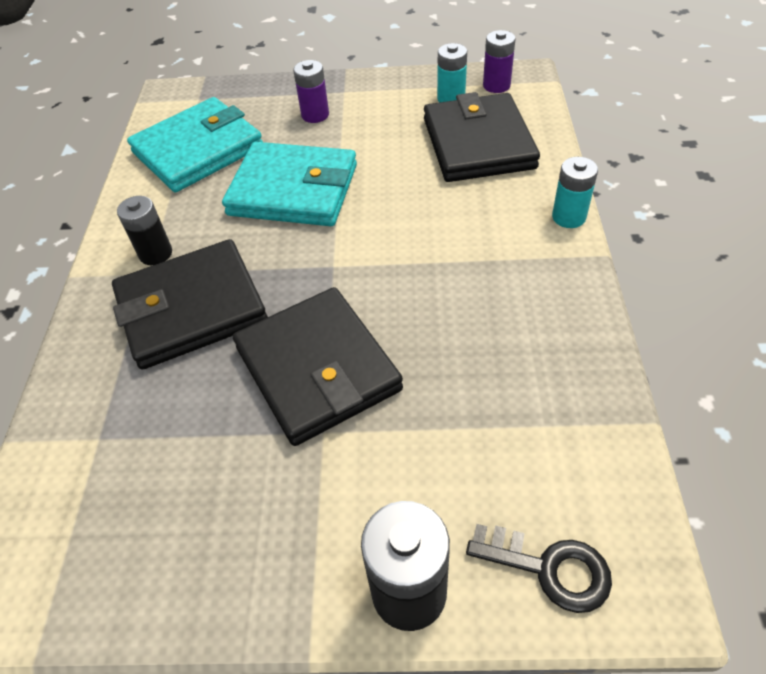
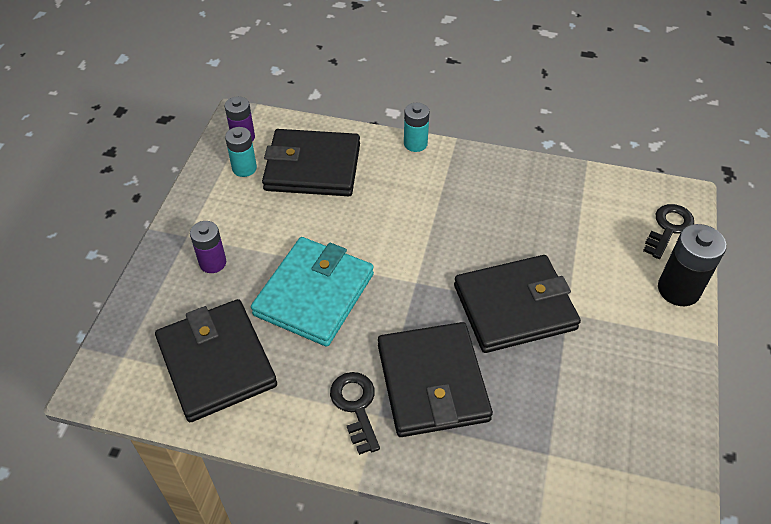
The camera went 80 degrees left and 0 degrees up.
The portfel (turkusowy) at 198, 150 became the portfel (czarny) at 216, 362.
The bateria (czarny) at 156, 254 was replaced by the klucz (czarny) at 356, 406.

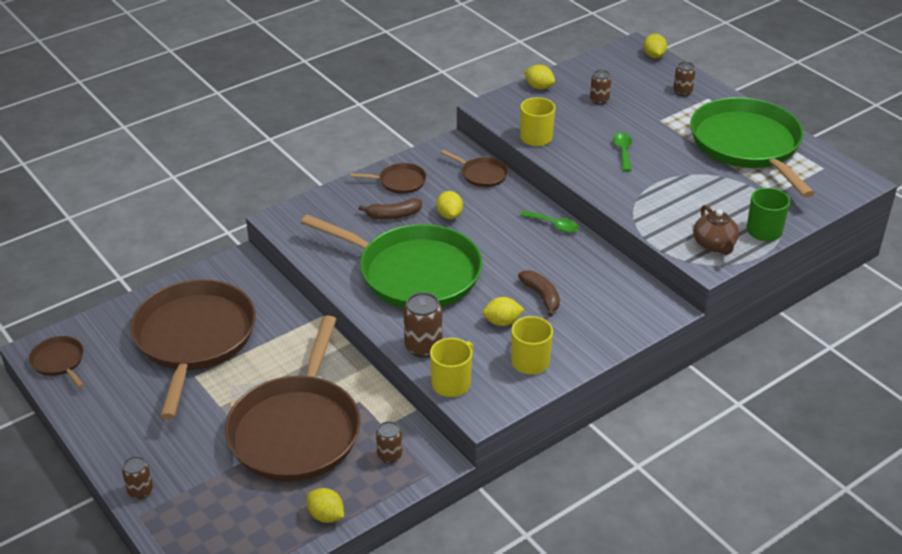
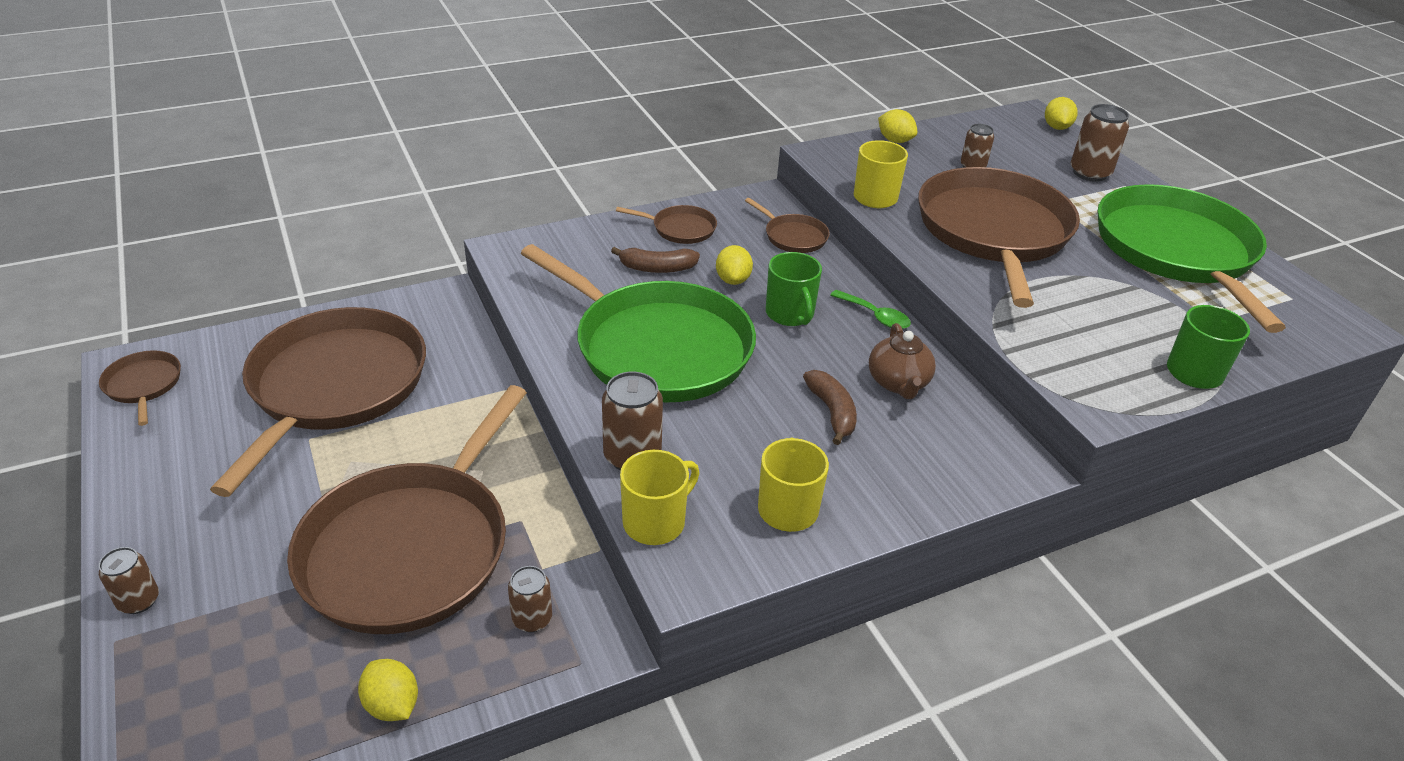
The camera went 10 degrees right and 0 degrees up.
The puszka (brązowy) at 682, 92 changed to 1.59 times the size.
The łyżka (zielony) at 623, 151 was replaced by the patelnia (brązowy) at 993, 232.
The imbryk (brązowy) moved from 714, 245 to 898, 383.
The cytryna (żółty) at 502, 322 disappeared.
The kubek (zielony) at 790, 314 appeared.

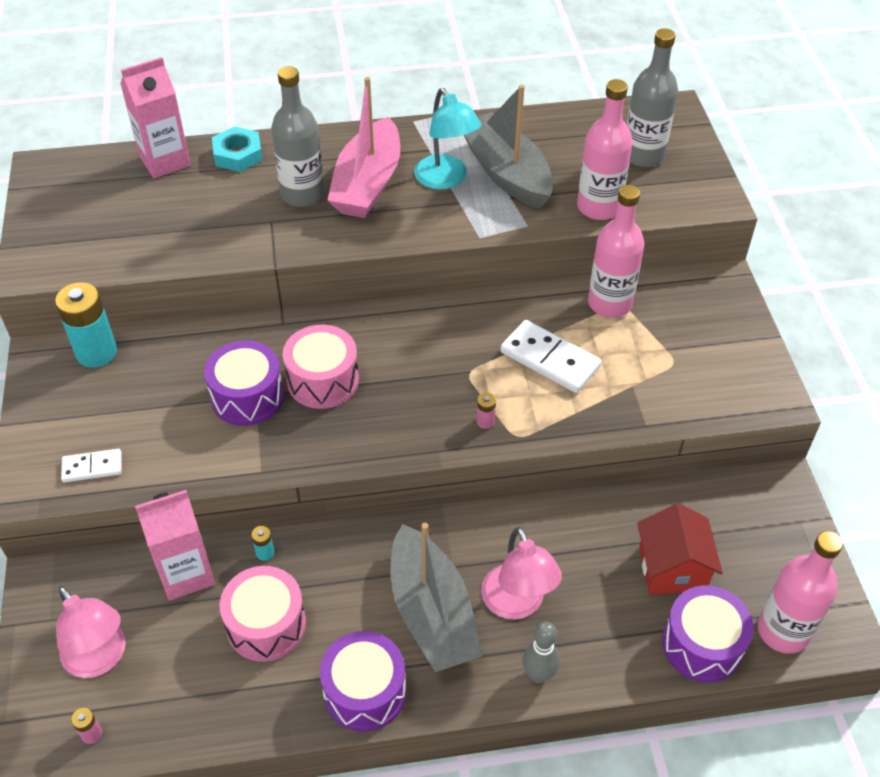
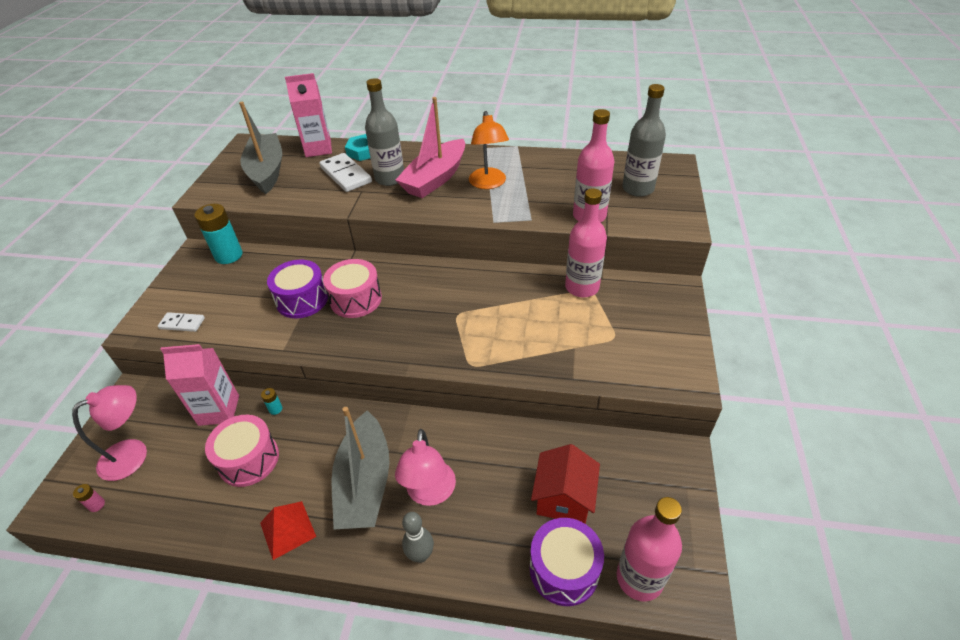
The camera went 20 degrees right and 5 degrees down.
The łódka (szary) moved from 506, 173 to 267, 171.
The lampka (turkusowy) at 446, 180 became the lampka (pomarańczowy) at 488, 184.
The kostka domina (biały) moved from 549, 359 to 345, 175.
The bateria (różowy) at 485, 421 disappeared.
The lampka (różowy) at 100, 659 turned 105 degrees counterclockwise.
The bęben (fioletowy) at 364, 691 was replaced by the piramida (czerwony) at 287, 529.

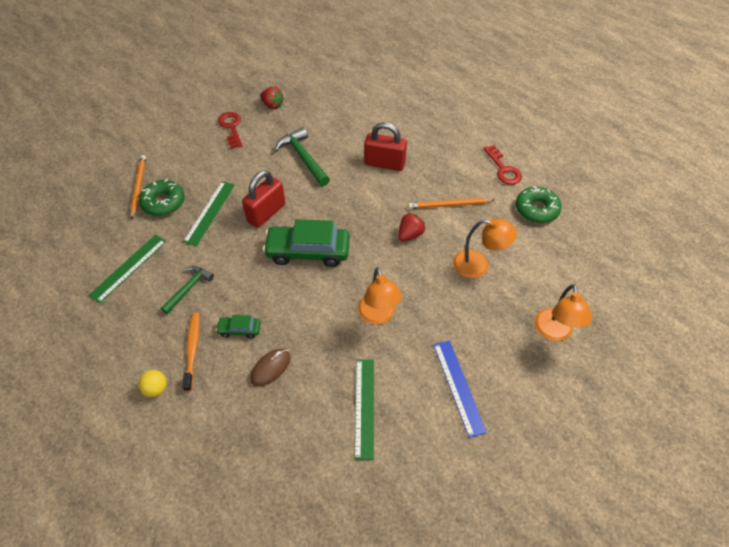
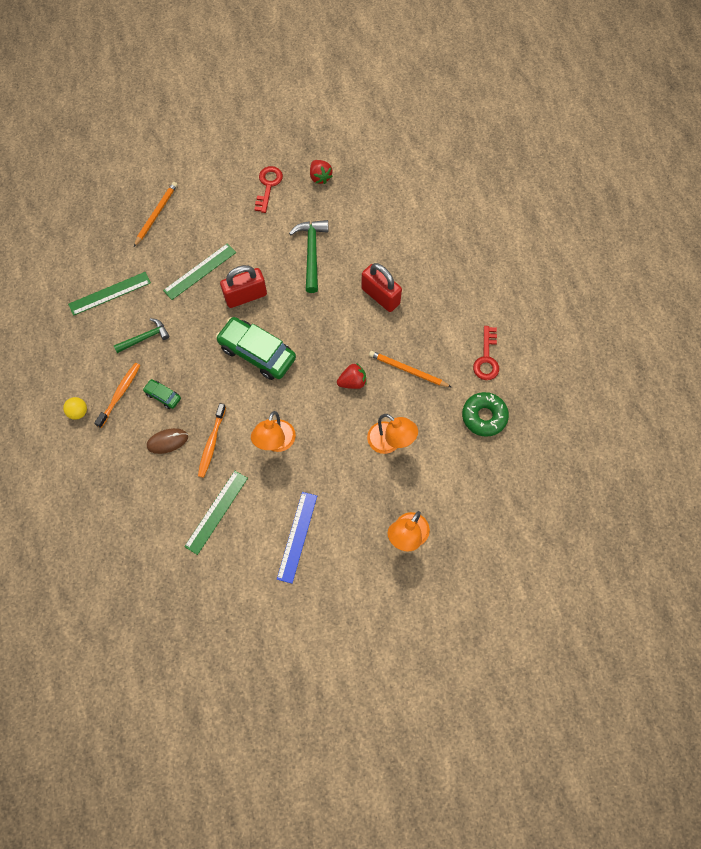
The camera went 30 degrees right and 15 degrees up.
The donut (zielony) at 163, 202 disappeared.
The szczoteczka do zębów (pomarańczowy) at 211, 443 appeared.

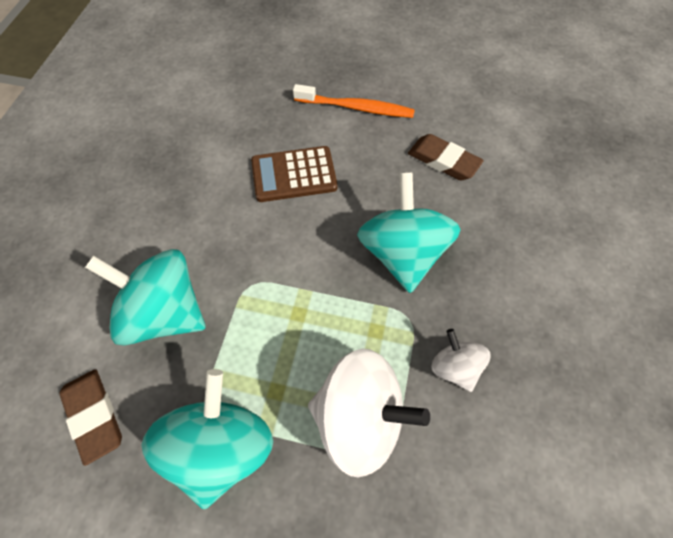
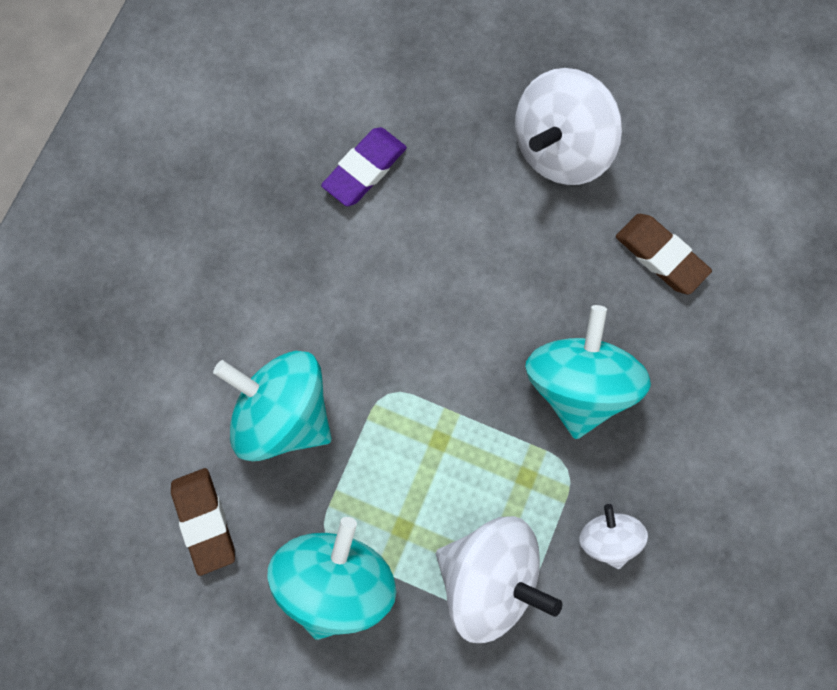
The camera went 10 degrees right and 15 degrees up.
The szczoteczka do zębów (pomarańczowy) at 356, 108 was replaced by the bączek (biały) at 560, 148.
The kalkulator (brązowy) at 294, 175 disappeared.
The gumka do mazania (fioletowy) at 365, 169 appeared.

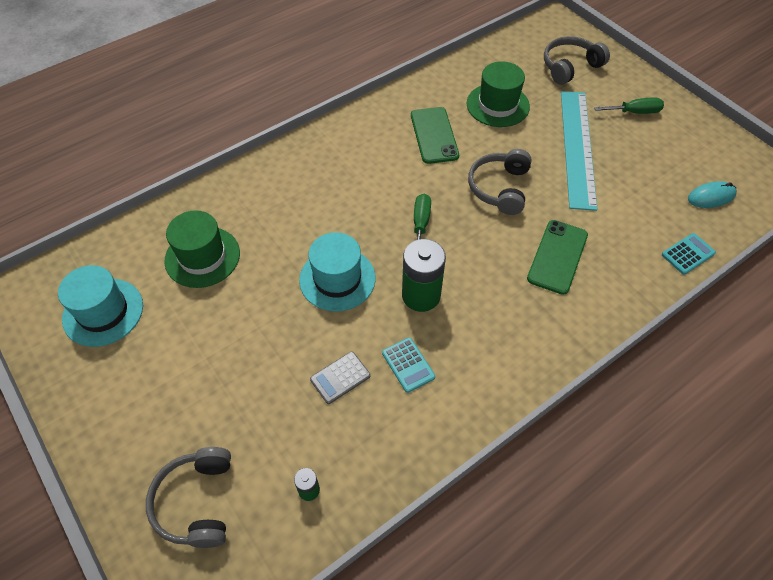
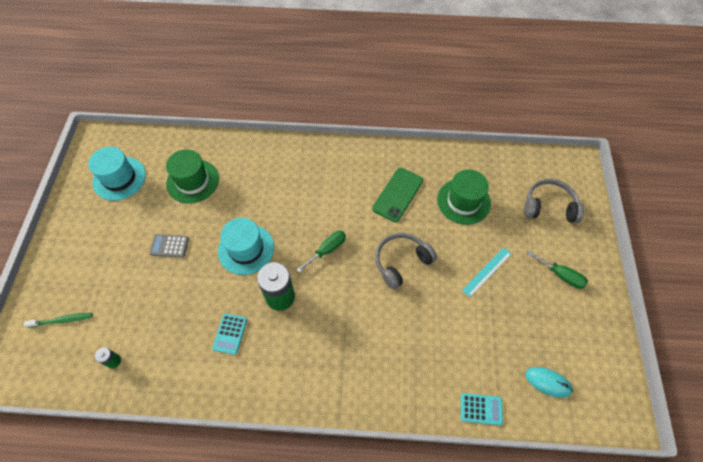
The camera went 40 degrees right and 5 degrees up.
The linijka (turkusowy) at 577, 147 changed to 0.47 times the size.
The telefon (zielony) at 557, 256 disappeared.
The kalkulator (szary) moved from 340, 378 to 169, 246.
The słuchawki (szary) at 196, 502 was replaced by the szczoteczka do zębów (zielony) at 62, 320.

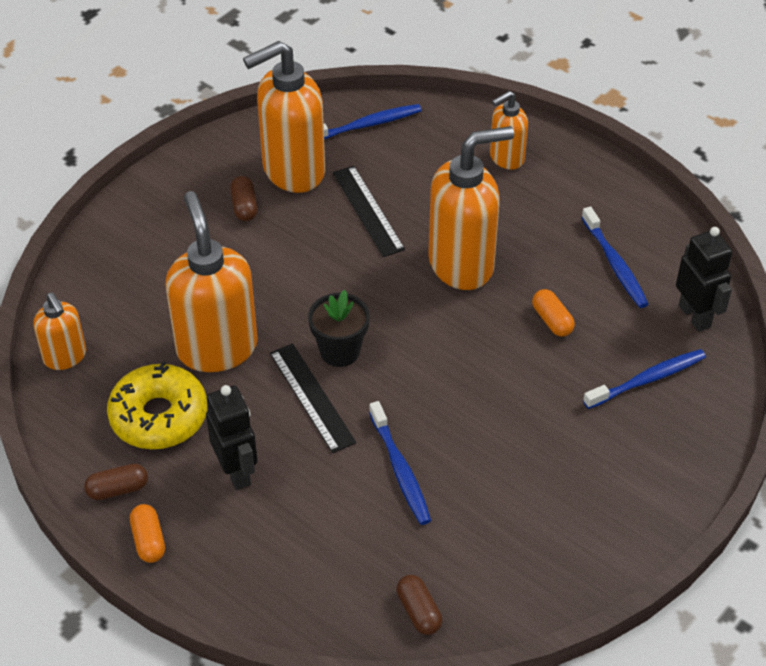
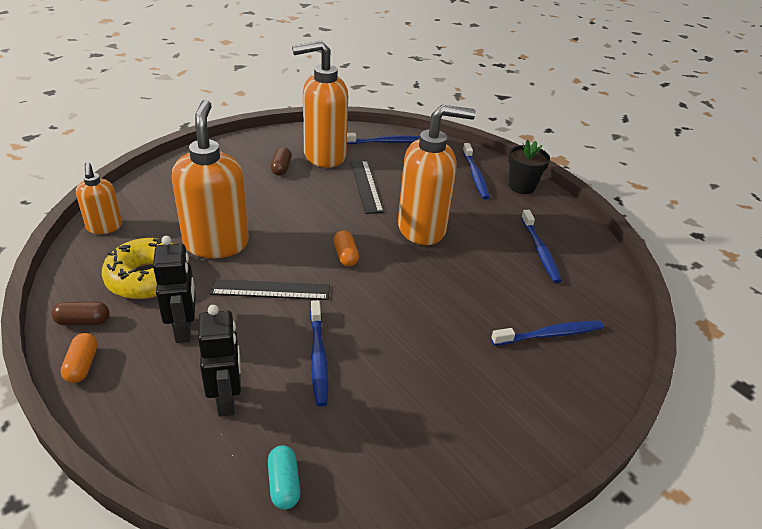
The camera went 10 degrees right and 10 degrees down.
The dozownik mydła (pomarańczowy) at 506, 158 was replaced by the szczoteczka do zębów (niebieski) at 475, 175.
The robot (czarny) moved from 695, 316 to 227, 400.
The kapsułka (pomarańczowy) moved from 552, 321 to 345, 256.
The doniczka (czarny) moved from 340, 351 to 521, 186.
The linijka (czarny) at 311, 397 turned 75 degrees counterclockwise.
The kapsułka (brązowy) at 418, 611 became the kapsułka (turkusowy) at 284, 484.

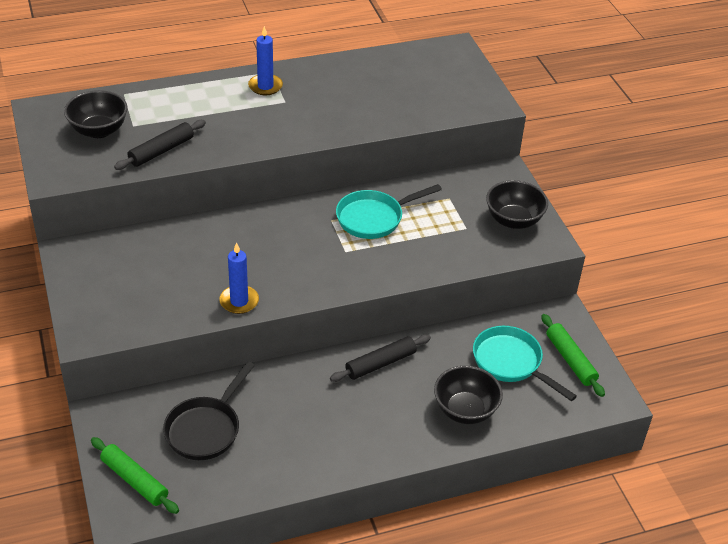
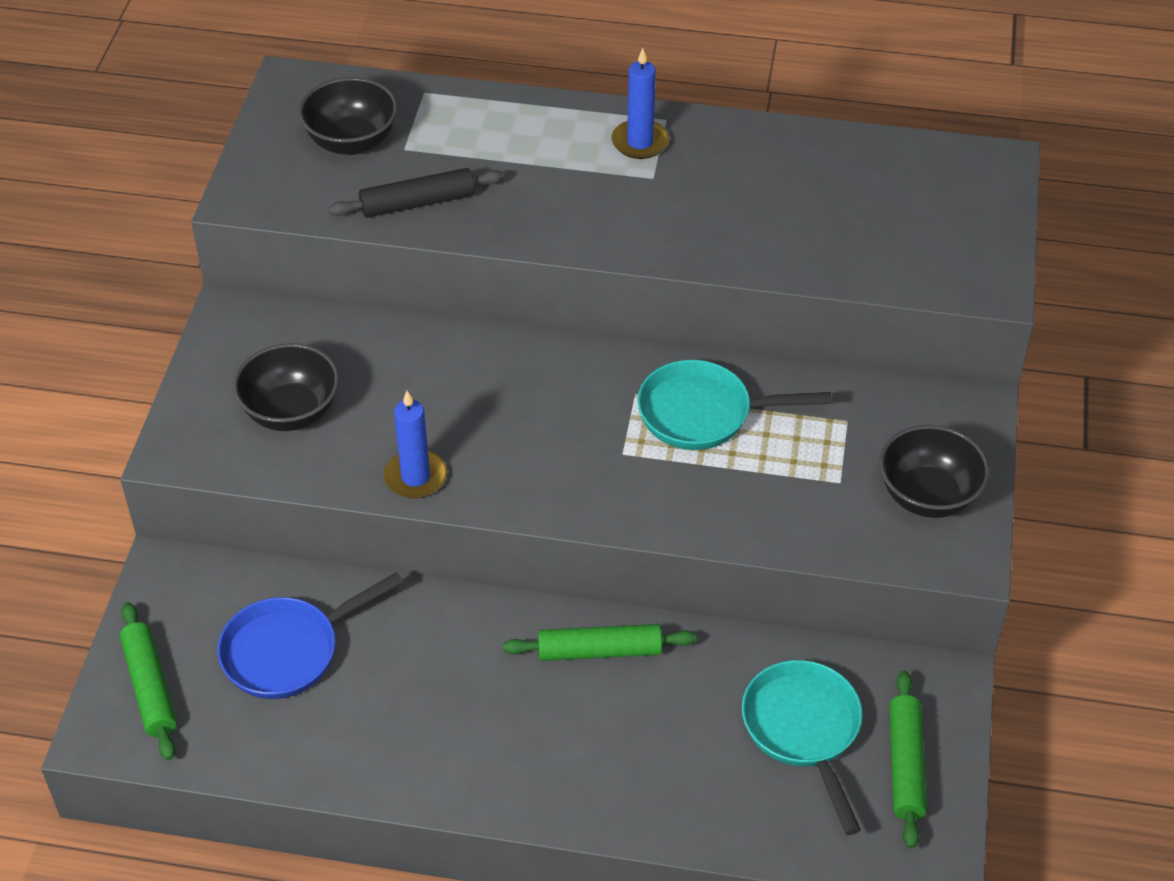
The camera went 30 degrees right and 5 degrees up.
The wałek do ciasta (czarny) at 380, 363 became the wałek do ciasta (zielony) at 599, 651.
The patelnia (czarny) at 206, 429 became the patelnia (niebieski) at 288, 651.
The miska (czarny) moved from 465, 410 to 291, 412.

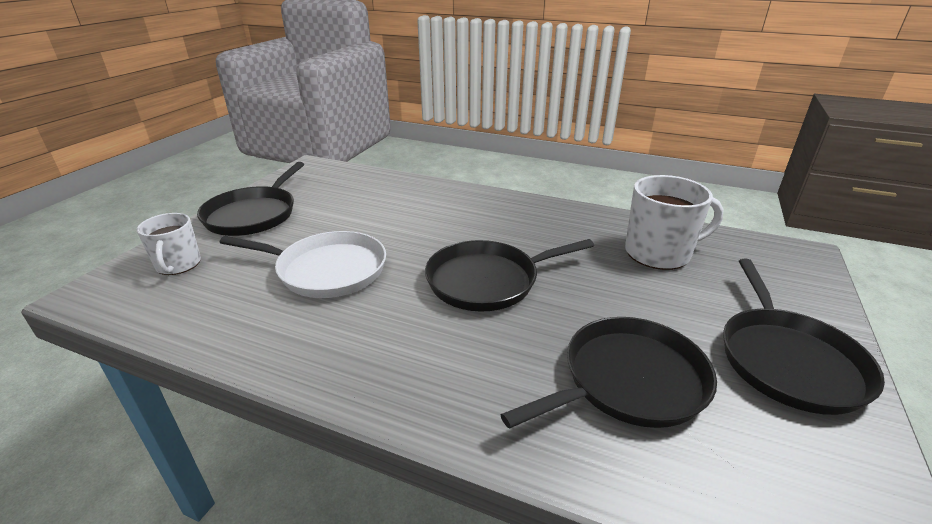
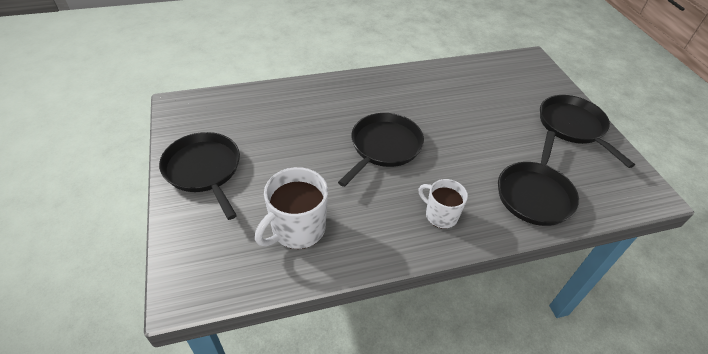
The camera went 140 degrees right and 15 degrees up.
The kubek (biały) moved from 178, 265 to 440, 215.
The patelnia (biały) at 327, 270 disappeared.
The patelnia (czarny) moved from 628, 381 to 535, 194.

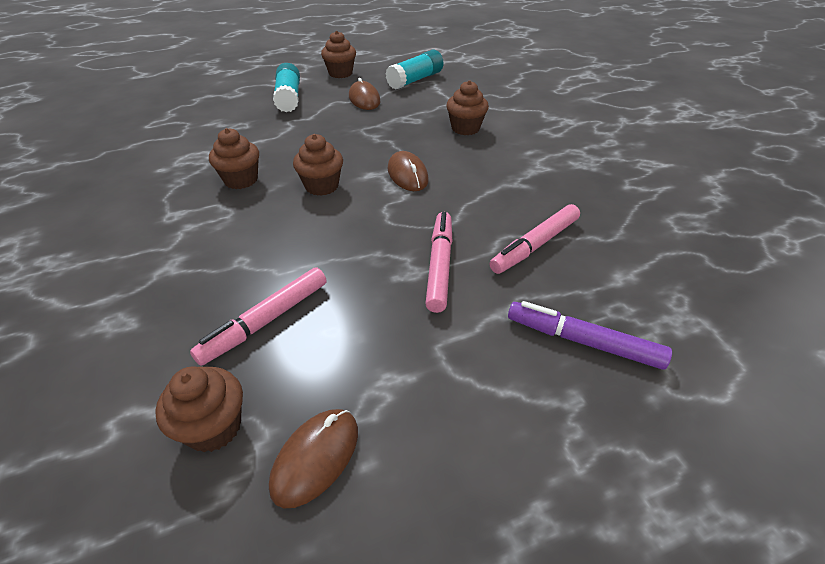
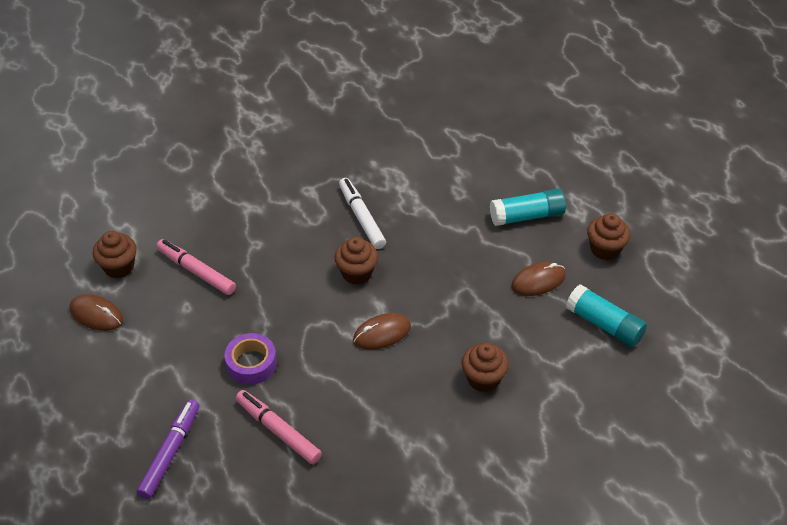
The camera went 85 degrees right and 5 degrees up.
The muffinka (brązowy) at 241, 180 was replaced by the flamaster (biały) at 361, 217.
The flamaster (różowy) at 439, 265 was replaced by the taśma klejąca (fioletowy) at 251, 363.

